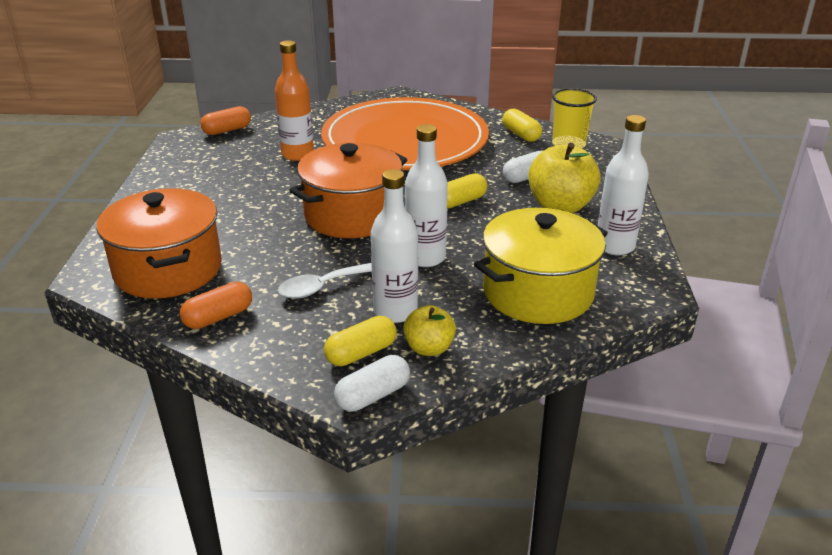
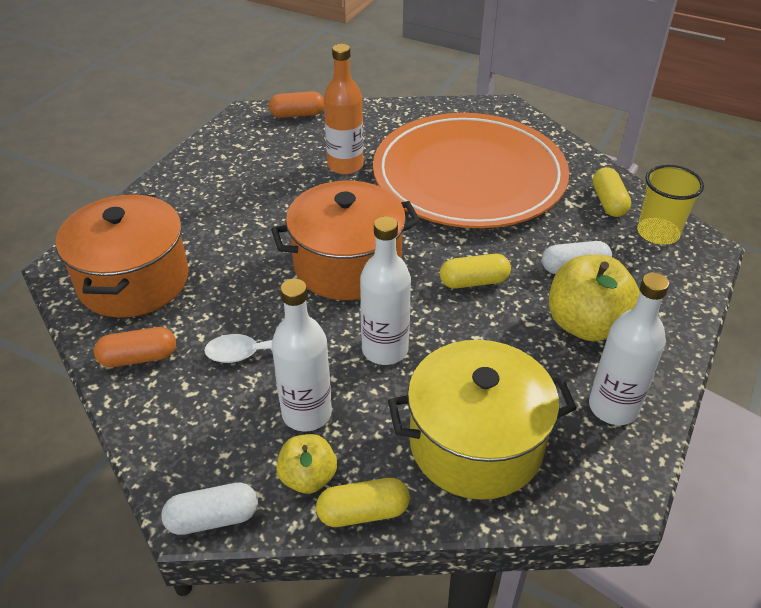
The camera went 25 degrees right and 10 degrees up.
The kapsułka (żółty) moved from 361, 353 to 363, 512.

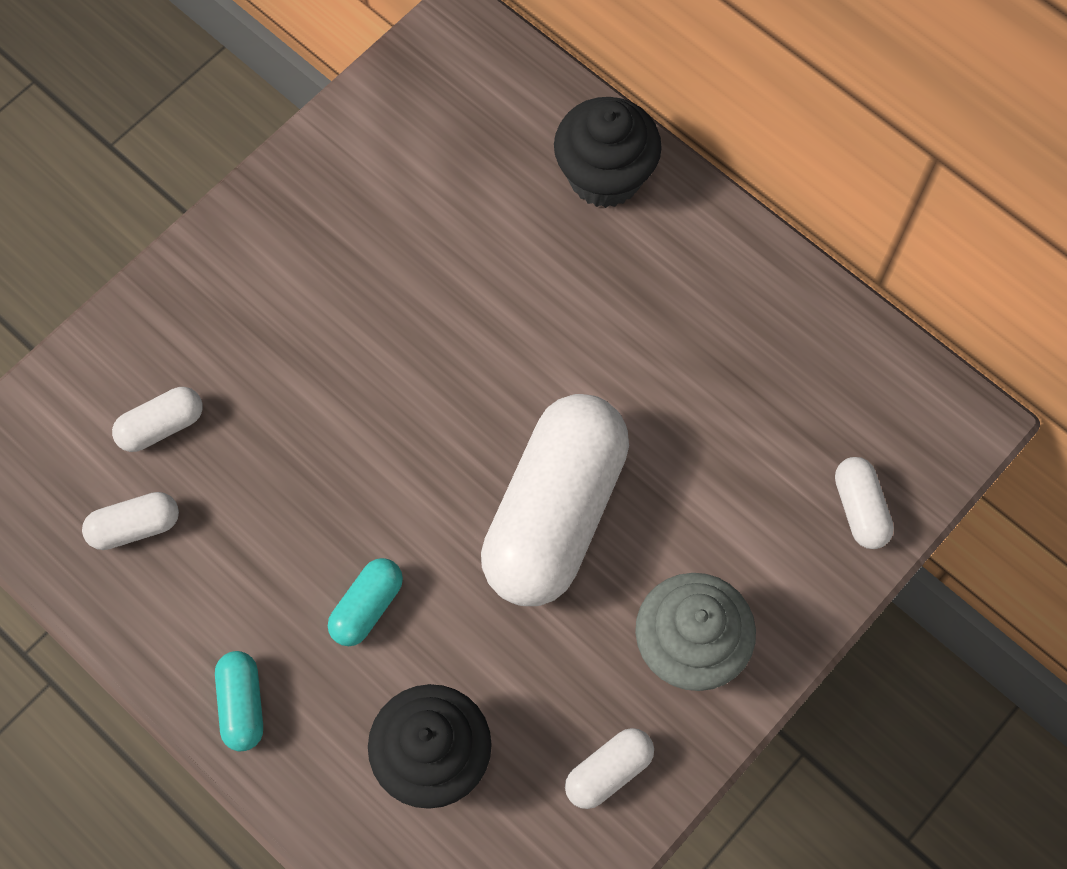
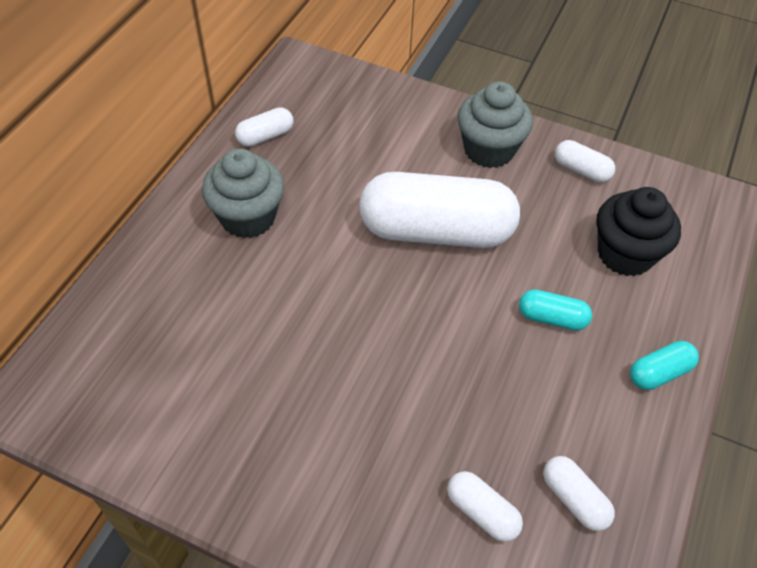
The camera went 110 degrees left and 15 degrees down.
The muffinka (czarny) at 605, 176 disappeared.
The kapsułka (biały) moved from 860, 509 to 265, 136.
The muffinka (szary) at 248, 217 appeared.

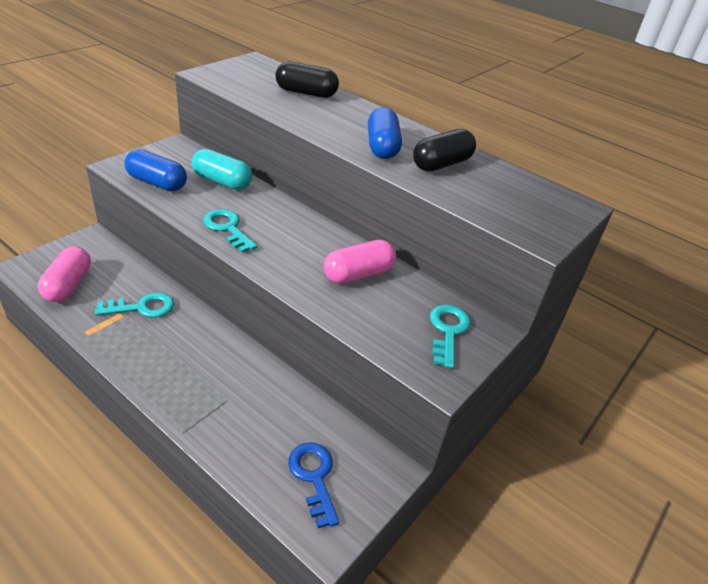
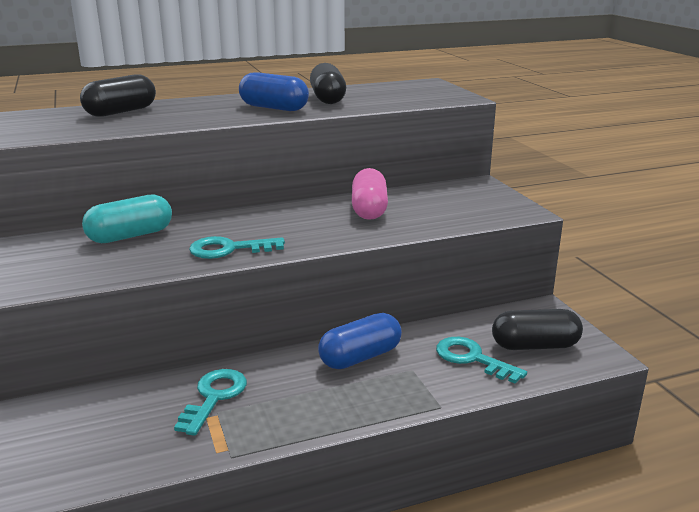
The camera went 55 degrees left and 15 degrees down.
The kapsułka (niebieski) moved from 157, 183 to 360, 357.
The kapsułka (różowy) at 68, 285 disappeared.
The klucz (turkusowy) moved from 447, 331 to 472, 358.
The klucz (niebieski) at 314, 477 was replaced by the kapsułka (czarny) at 534, 346.

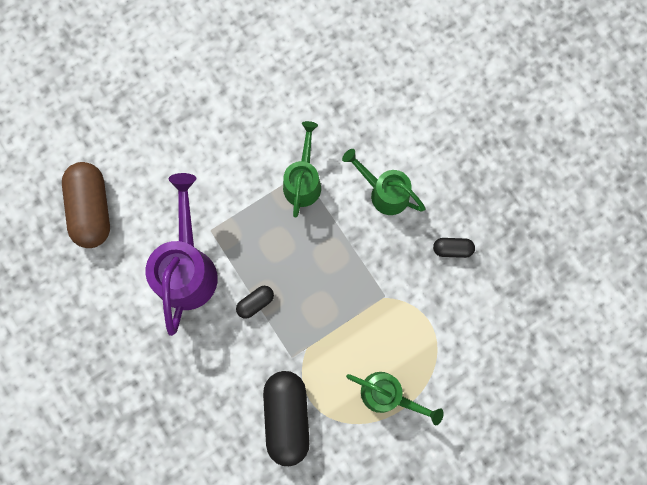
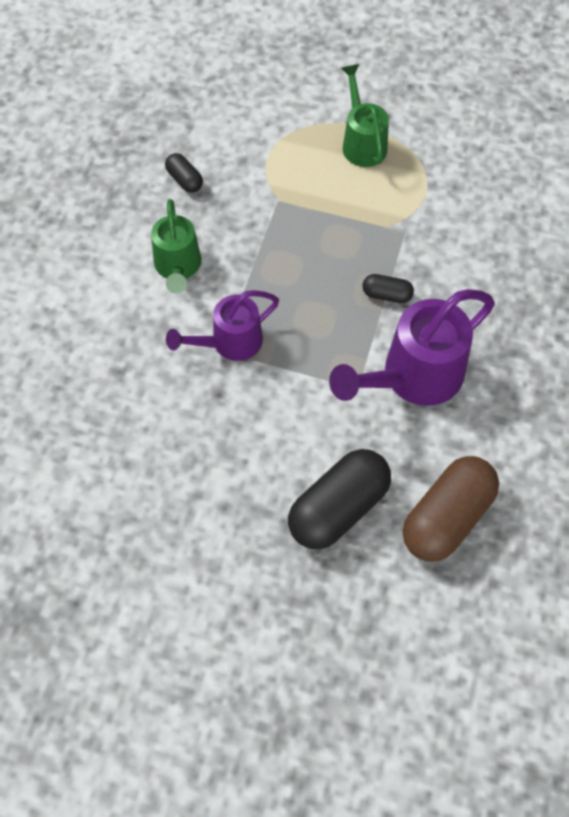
The camera went 130 degrees left and 15 degrees down.
The konewka (zielony) at 303, 181 became the konewka (fioletowy) at 230, 343.
The kapsułka (czarny) moved from 287, 417 to 338, 508.

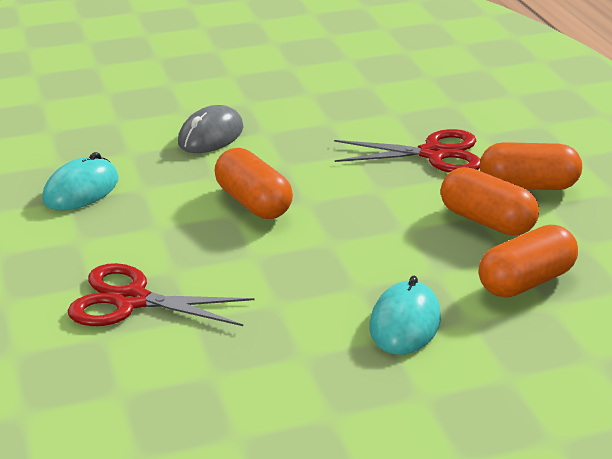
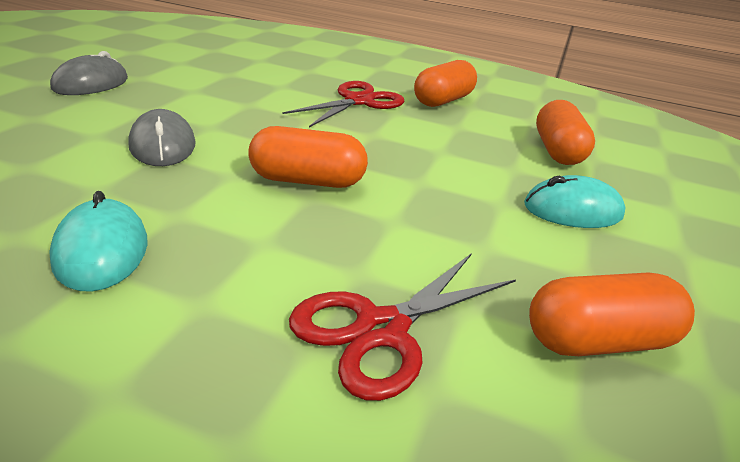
The camera went 55 degrees left and 0 degrees up.
The kapsułka (pomarańczowy) moved from 486, 221 to 598, 340.
The myszka (turkusowy) at 405, 323 turned 60 degrees counterclockwise.
The myszka (szary) at 91, 84 appeared.

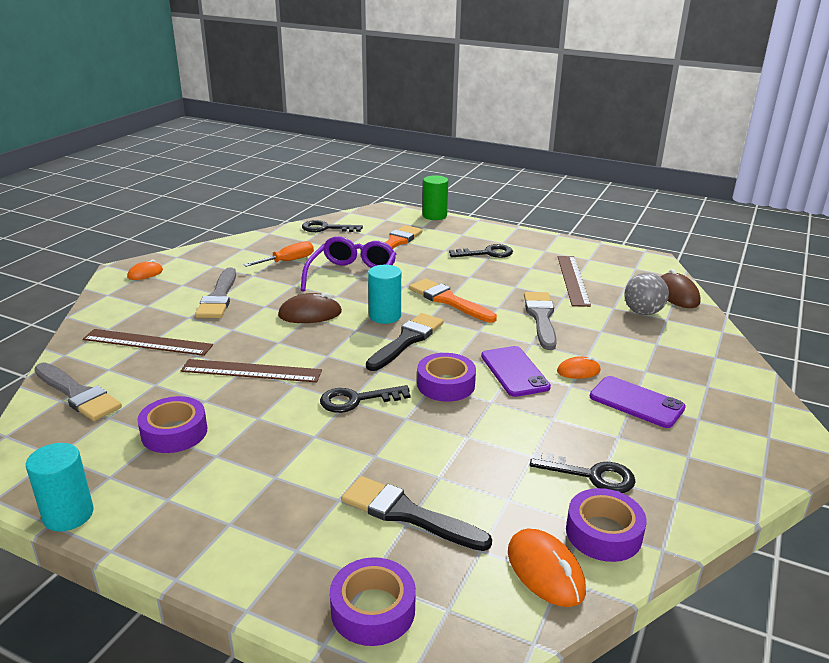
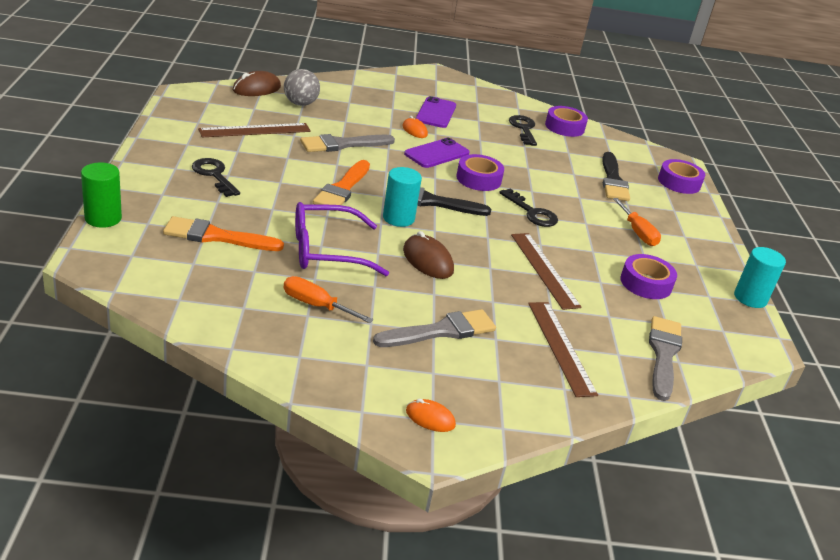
The camera went 120 degrees left and 5 degrees up.
The klucz (czarny) at 326, 228 disappeared.
The myszka (pomarańczowy) at 545, 571 disappeared.
The śrubokręt (pomarańczowy) at 637, 232 appeared.

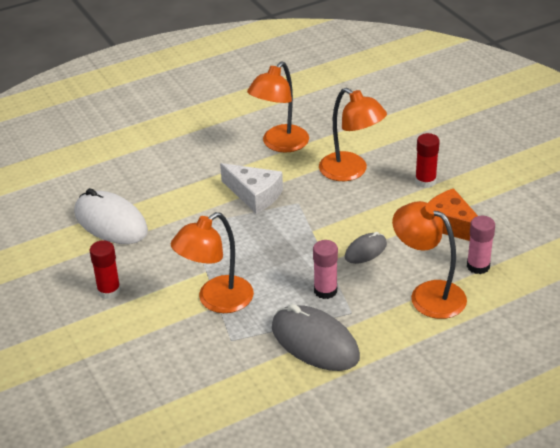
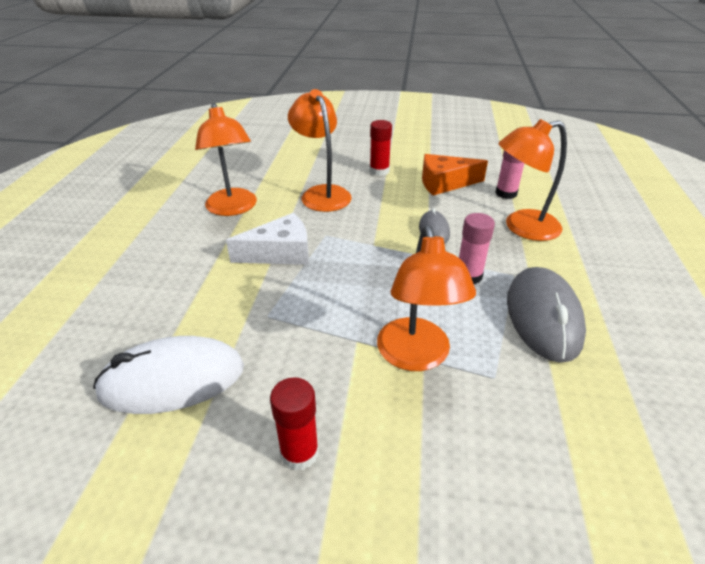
The camera went 55 degrees left and 0 degrees up.
The lampka (pomarańczowy) at 351, 171 turned 105 degrees counterclockwise.
The myszka (szary) at 315, 342 turned 75 degrees counterclockwise.

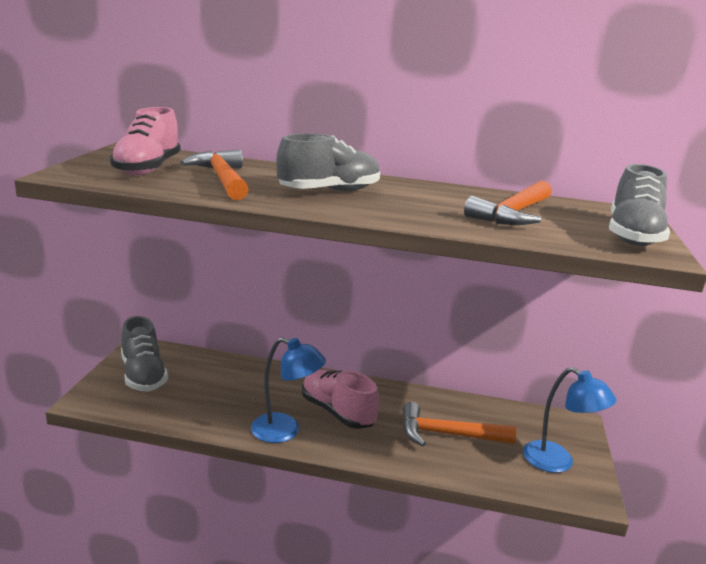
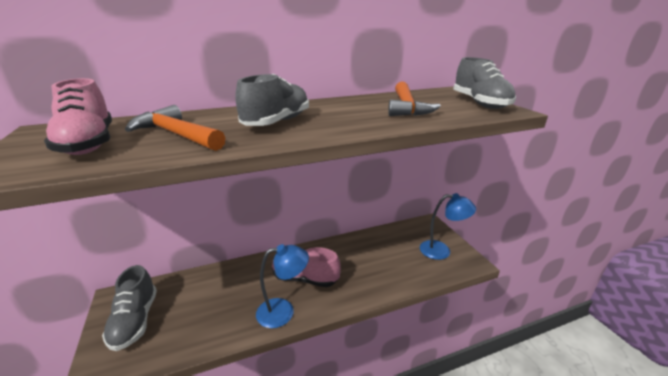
The camera went 30 degrees left and 5 degrees up.
The but (szary) at 143, 375 turned 45 degrees clockwise.
The młotek (pomarańczowy) at 448, 434 disappeared.

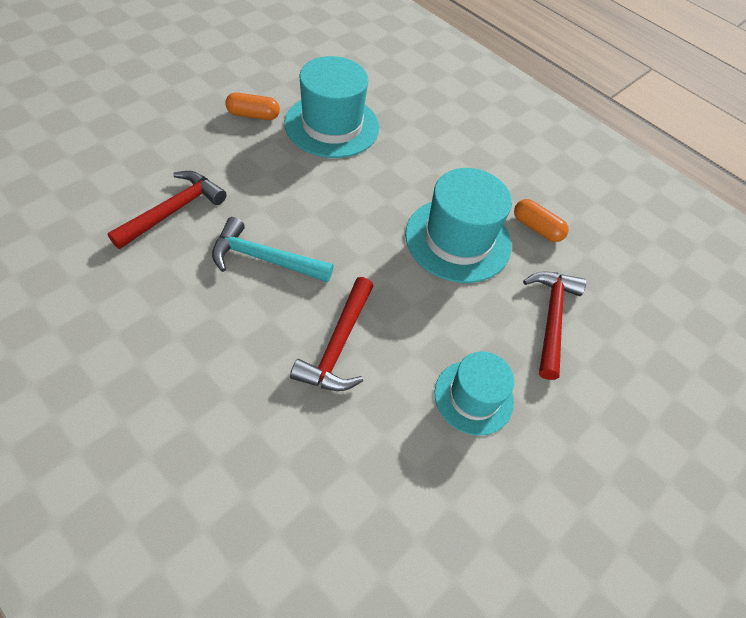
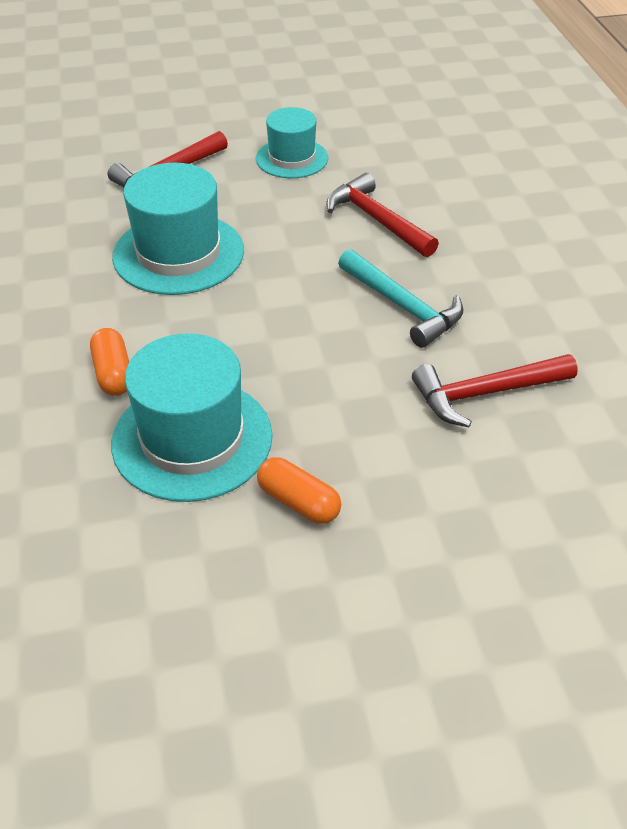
The camera went 140 degrees left and 10 degrees down.
The kapsułka (pomarańczowy) moved from 536, 228 to 113, 373.
The młotek (czerwony) at 338, 345 turned 90 degrees counterclockwise.

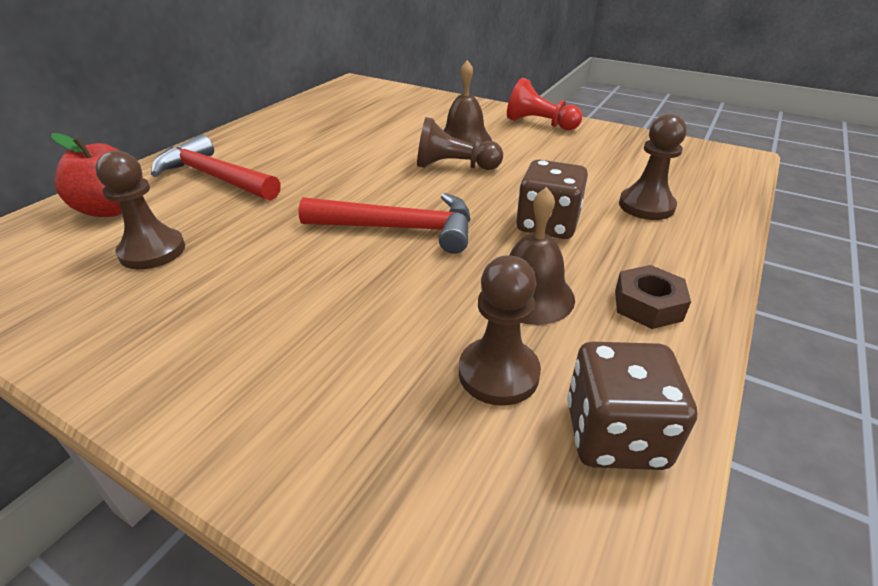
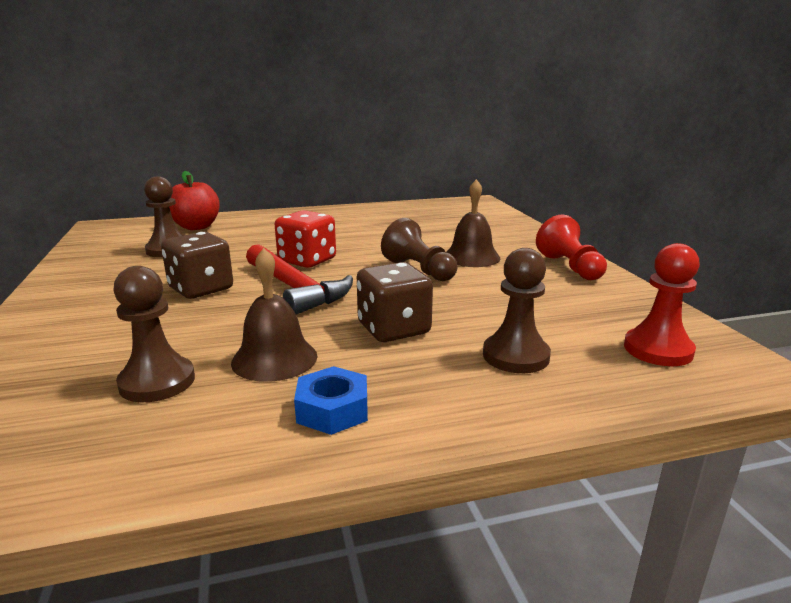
The camera went 45 degrees right and 15 degrees down.
The młotek (czerwony) at 214, 177 disappeared.
The nakrętka (brązowy) at 647, 305 became the nakrętka (niebieski) at 333, 410.
The kostka do gry (brązowy) moved from 615, 435 to 201, 289.
The kostka do gry (czerwony) at 307, 260 appeared.
The pionek (czerwony) at 658, 350 appeared.

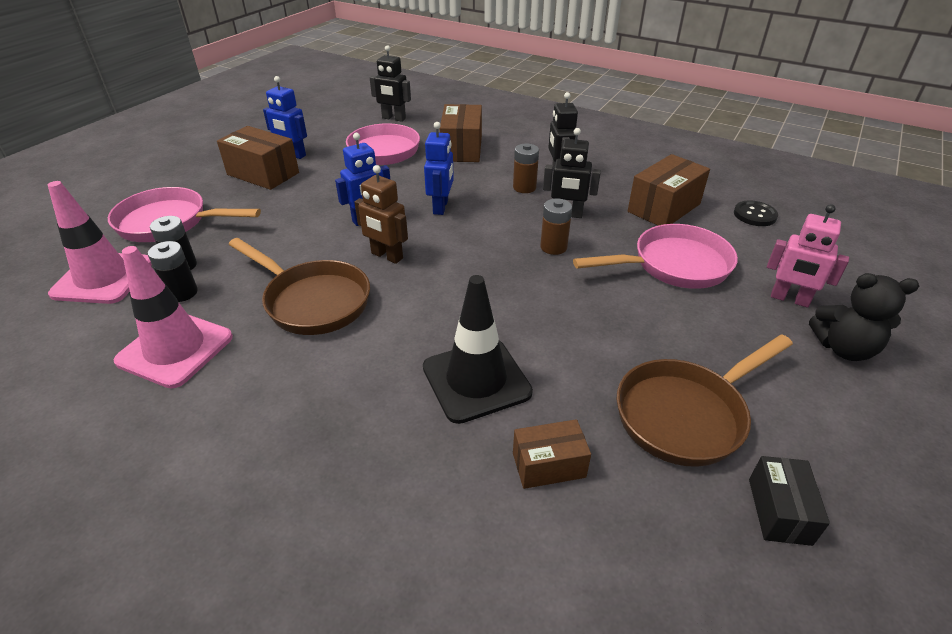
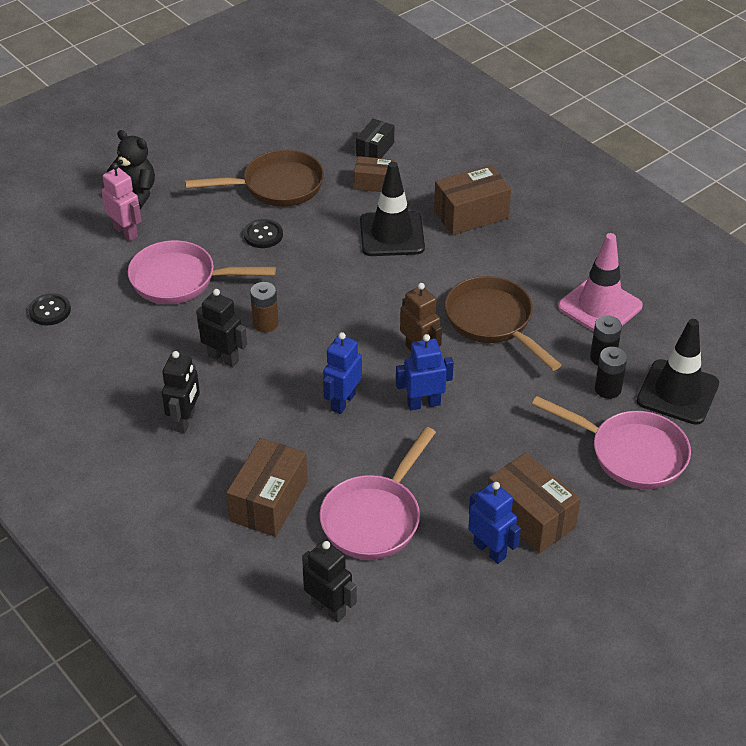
The camera went 160 degrees left and 5 degrees up.
The bateria (brązowy) at 524, 187 disappeared.
The pudełko (brązowy) moved from 664, 208 to 471, 214.
The pachołek (różowy) at 103, 278 became the pachołek (czarny) at 677, 392.
The pudełko (czarny) moved from 779, 511 to 375, 149.
The guzik (czarny) at 263, 235 appeared.

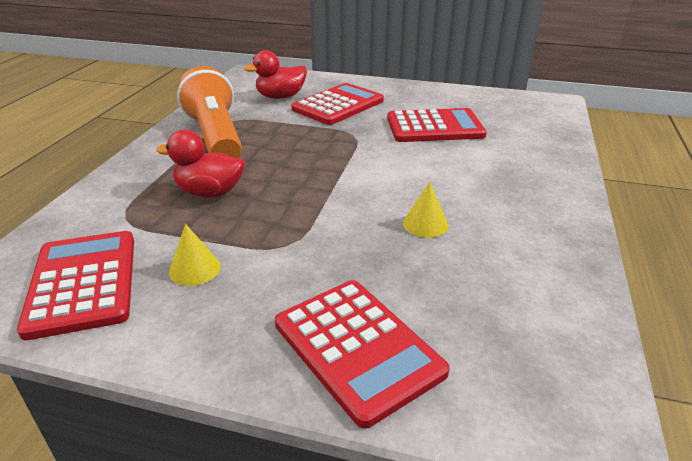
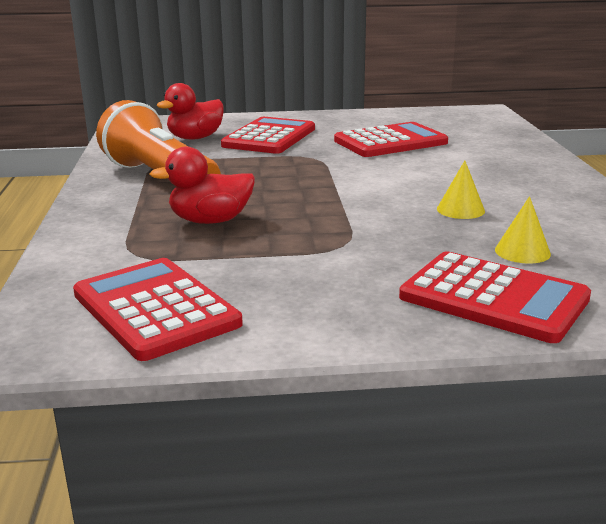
The camera went 20 degrees left and 10 degrees down.
The stożek (żółty) moved from 194, 269 to 522, 251.

